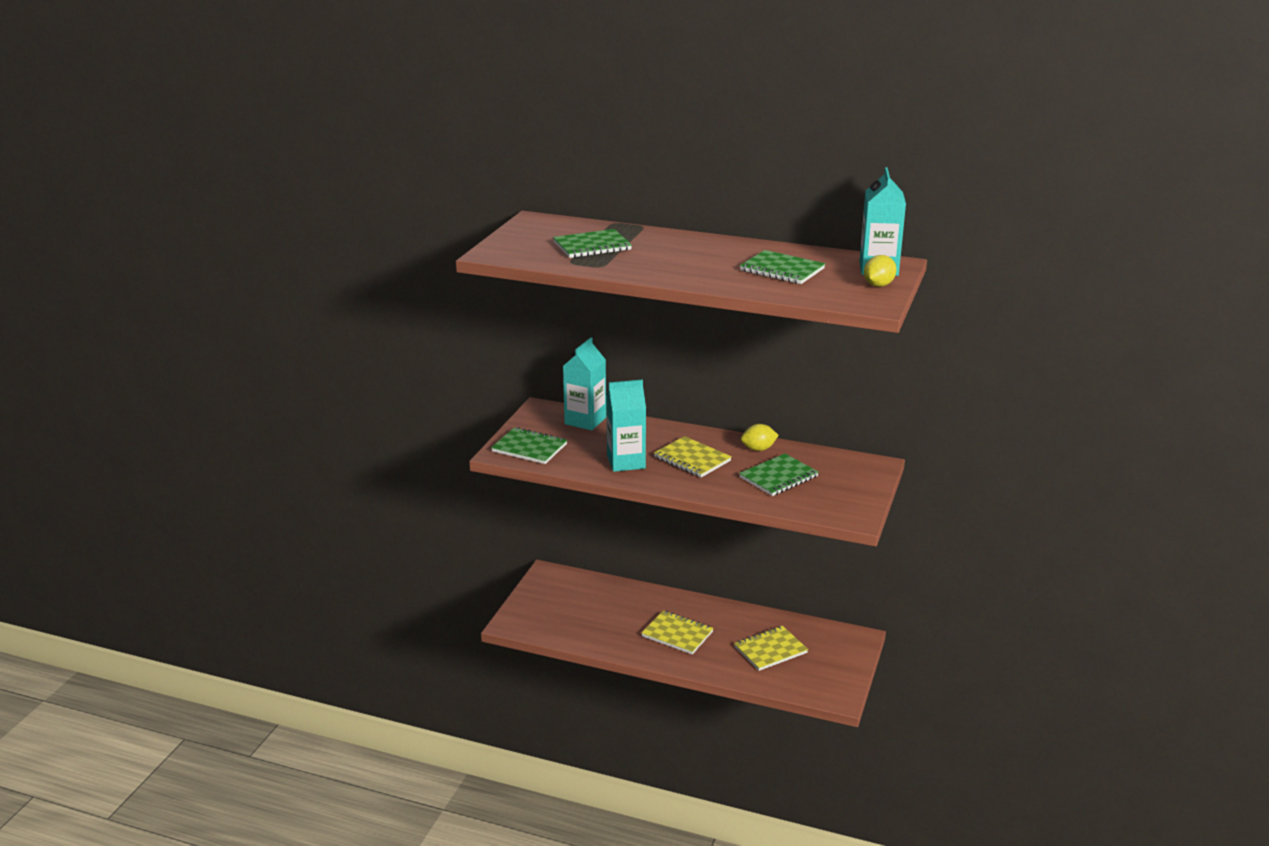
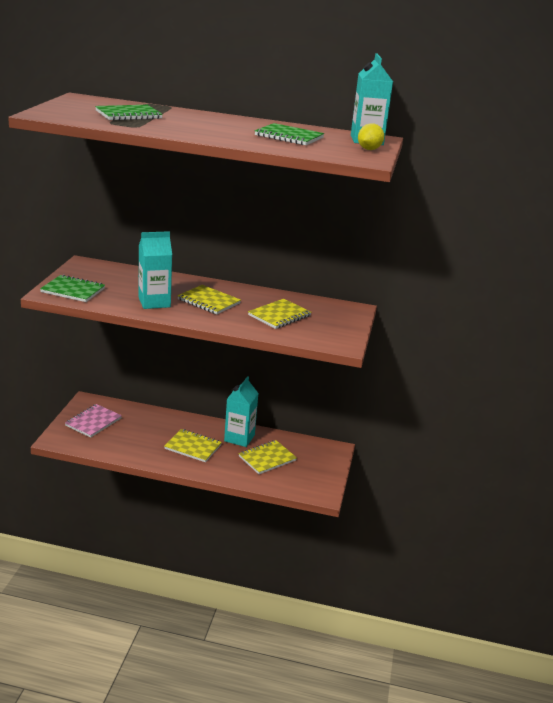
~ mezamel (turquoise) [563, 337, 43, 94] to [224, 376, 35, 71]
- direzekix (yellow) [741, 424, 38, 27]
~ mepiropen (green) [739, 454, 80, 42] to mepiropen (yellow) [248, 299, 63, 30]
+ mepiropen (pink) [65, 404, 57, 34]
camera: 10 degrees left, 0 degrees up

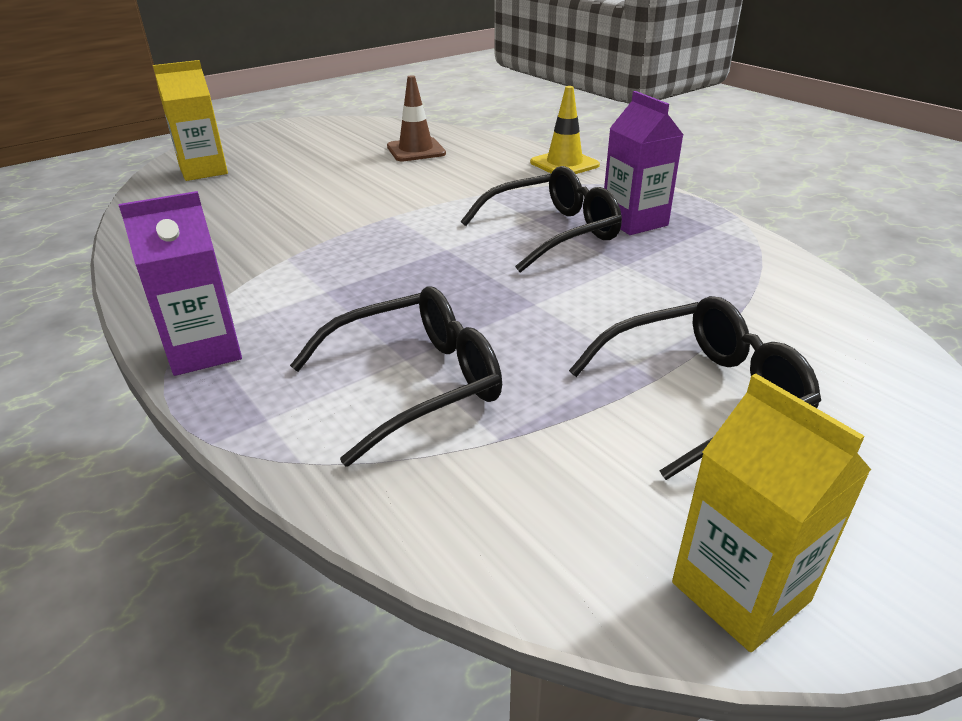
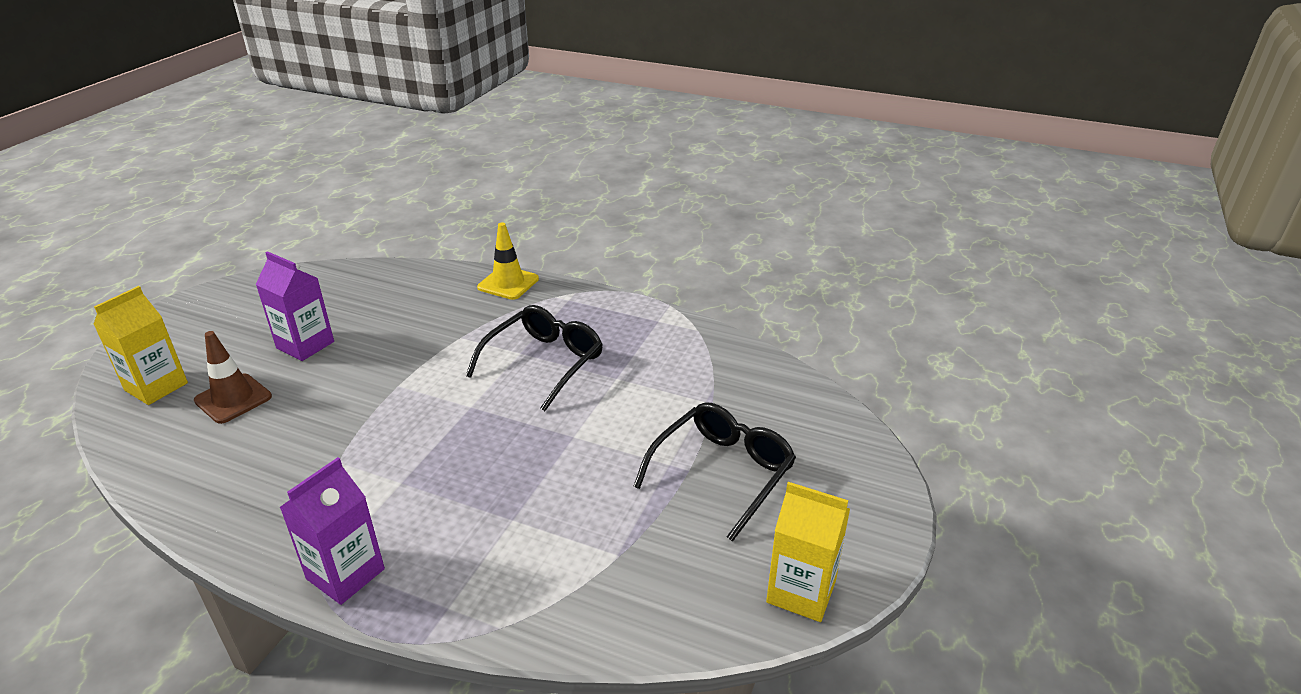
~ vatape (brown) [387, 75, 59, 86] to [194, 331, 78, 93]
~ mezamel (purple) [604, 91, 79, 144] to [255, 251, 79, 110]
- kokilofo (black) [290, 286, 212, 181]
camera: 30 degrees left, 0 degrees up

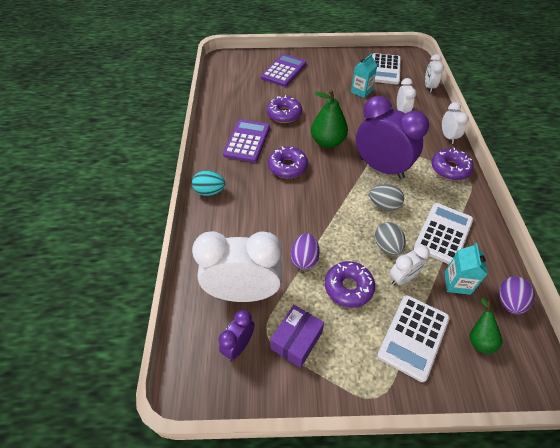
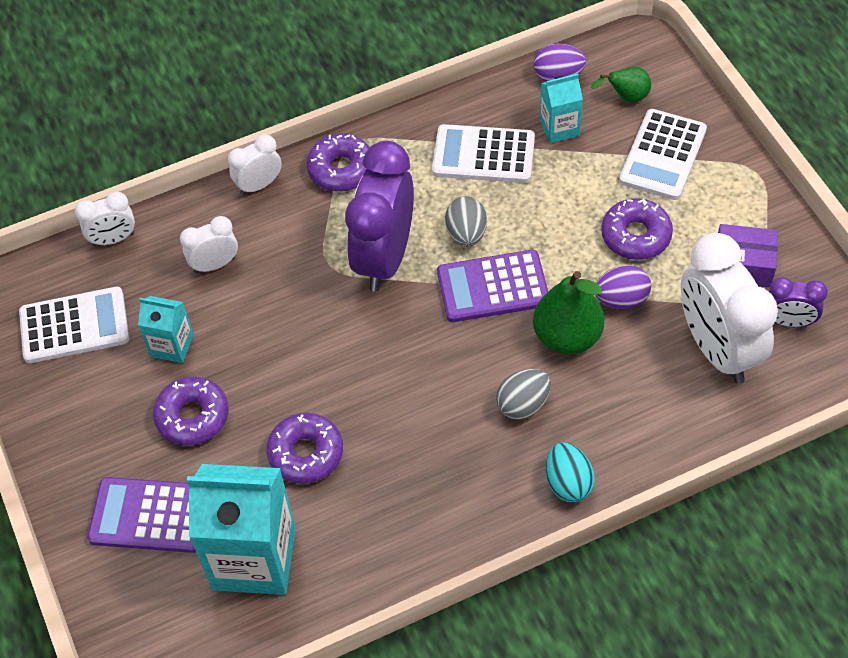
~ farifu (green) [311, 89, 37, 59] to [533, 271, 71, 83]
~ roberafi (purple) [223, 119, 47, 43] to [437, 250, 111, 72]
~ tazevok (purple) [268, 146, 40, 32] to [153, 376, 76, 70]
~ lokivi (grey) [375, 222, 31, 34] to [496, 369, 55, 51]
- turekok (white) [390, 245, 40, 41]
~ roberafi (white) [377, 295, 73, 87] = [619, 109, 88, 91] 105 degrees clockwise
+ mezamel (turquoise) [187, 464, 109, 131]
camera: 110 degrees left, 5 degrees up

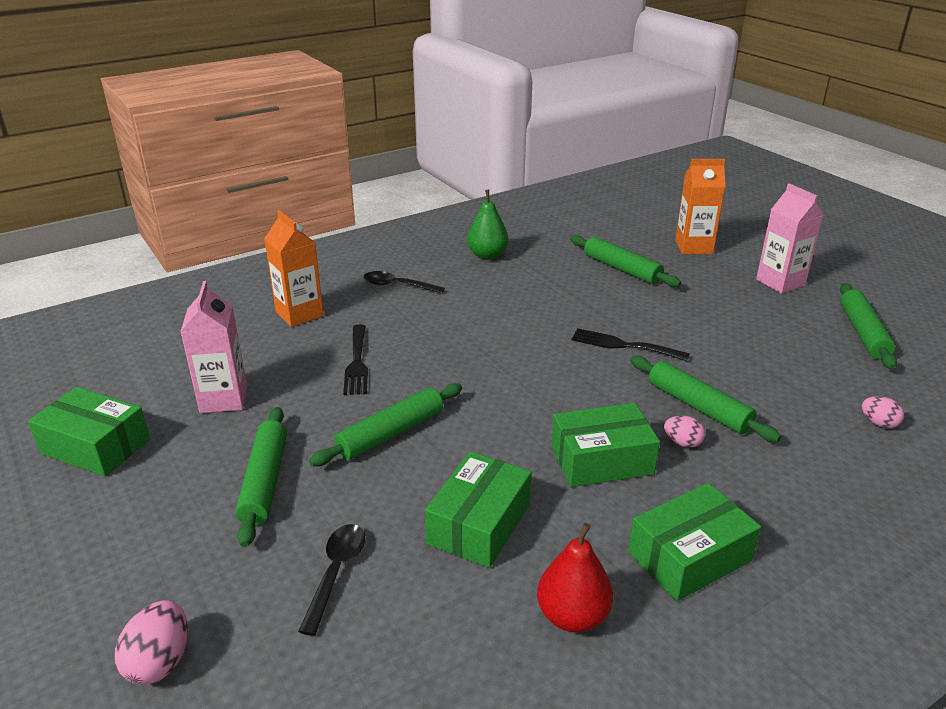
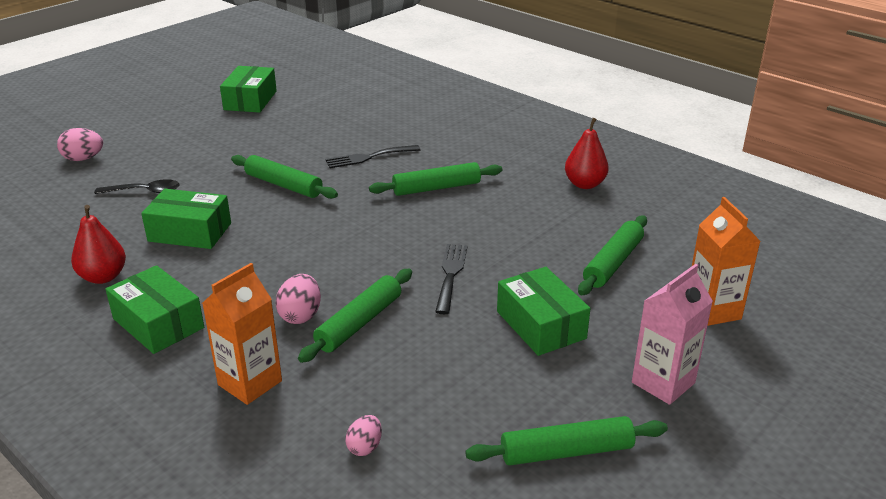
~ farifu (green) [467, 190, 42, 70] to farifu (red) [565, 118, 44, 71]
~ mezamel (orange) [264, 210, 60, 117] to [202, 263, 80, 142]
- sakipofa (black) [363, 271, 82, 23]
- mezamel (pink) [180, 281, 67, 132]
~ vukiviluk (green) [552, 403, 108, 84] to [497, 267, 94, 89]
~ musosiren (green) [235, 407, 52, 140] to [369, 162, 133, 34]
~ lokivi (pink) [664, 416, 42, 32] = [276, 274, 45, 50] x1.53
camera: 75 degrees right, 0 degrees up

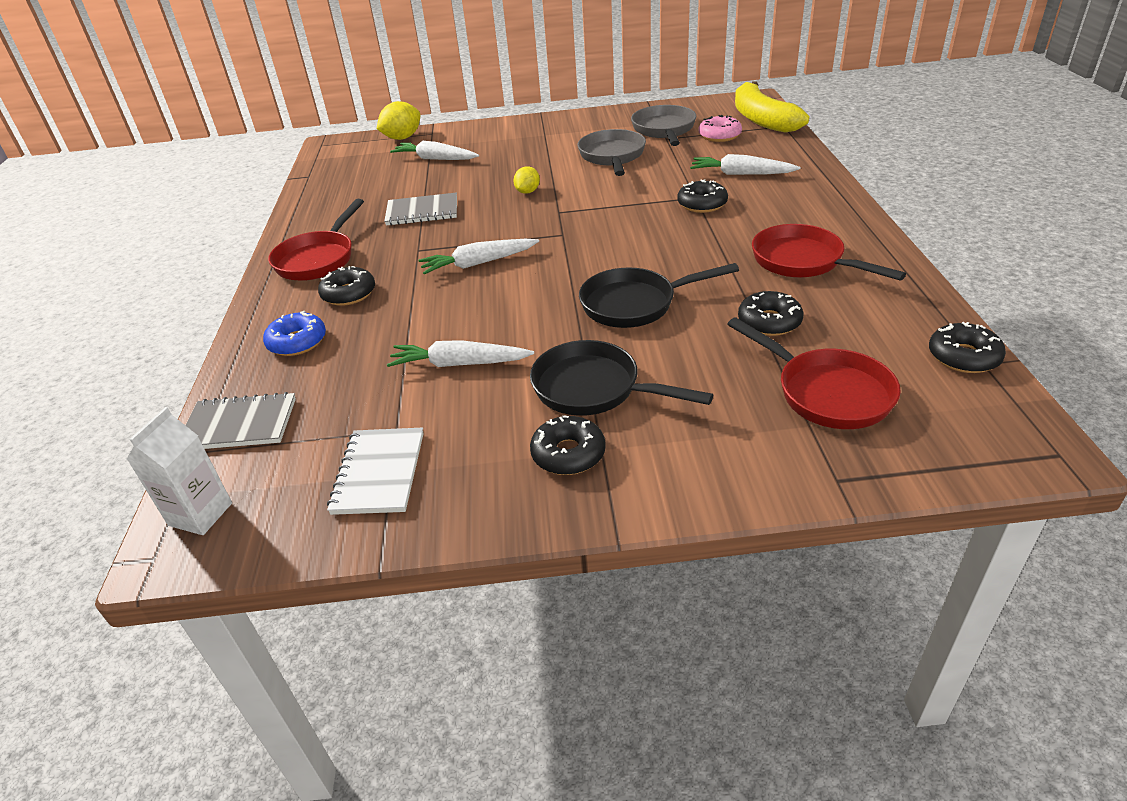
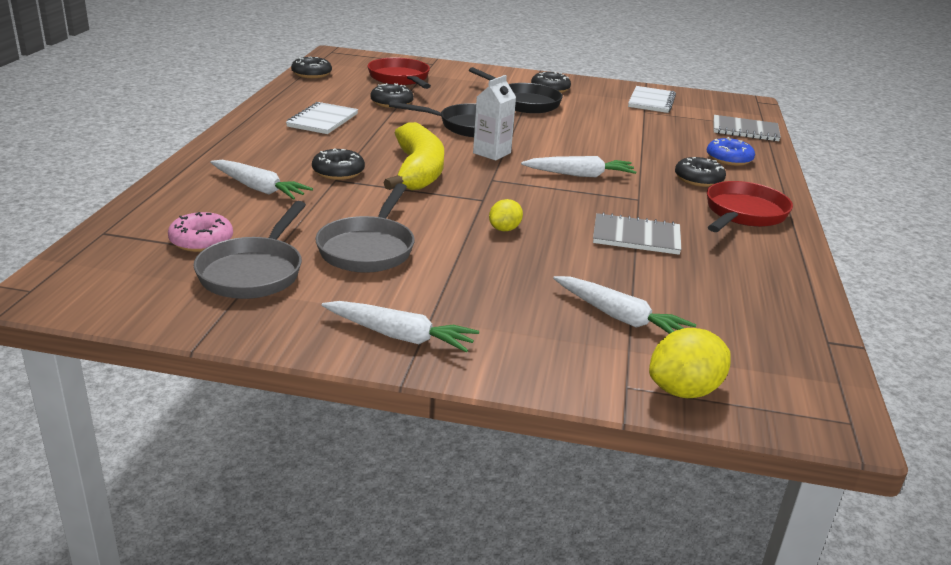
~ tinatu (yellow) [735, 81, 74, 52] to [383, 122, 61, 68]
~ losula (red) [752, 224, 154, 57] to mepiropen (white) [286, 102, 72, 32]
~ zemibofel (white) [387, 340, 147, 27] to [322, 301, 157, 52]
~ mezamel (white) [127, 407, 105, 128] to [473, 75, 43, 85]
camera: 170 degrees left, 10 degrees down

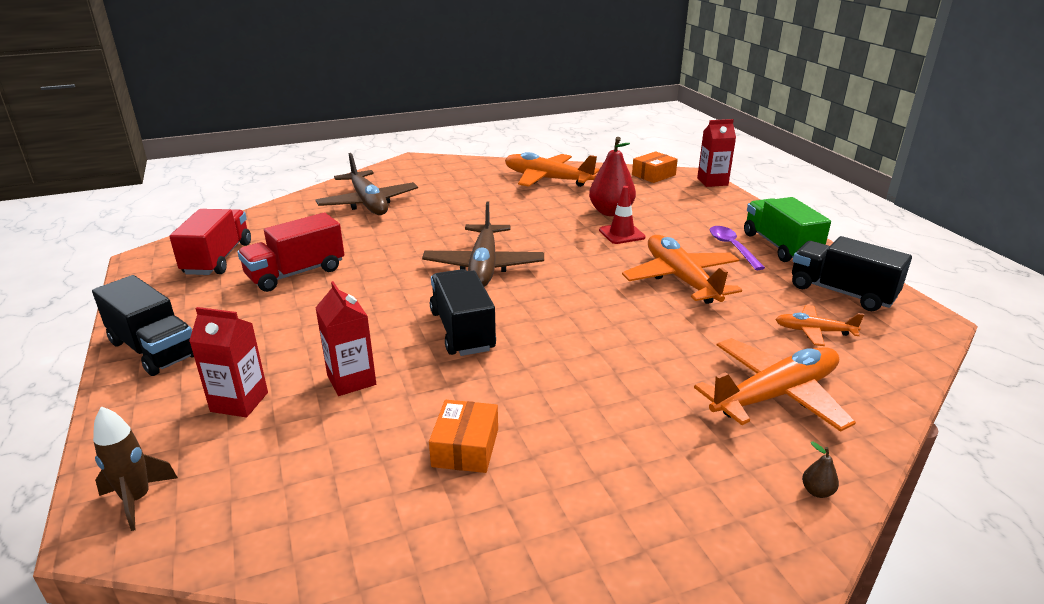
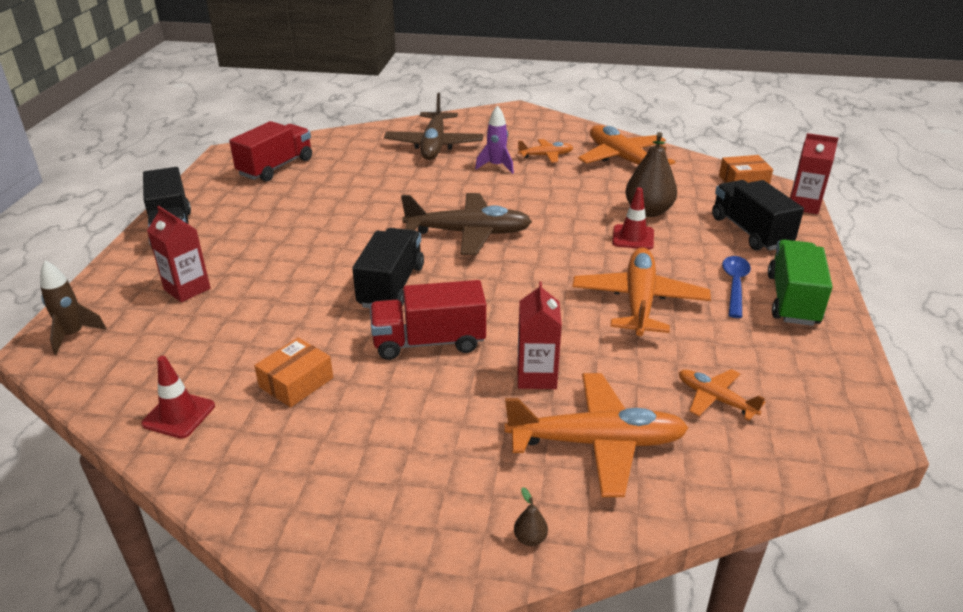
~ farifu (red) [589, 137, 47, 79] to farifu (brown) [625, 132, 52, 85]
~ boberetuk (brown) [422, 202, 122, 85] = [401, 193, 131, 62] 120 degrees counterclockwise
~ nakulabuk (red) [237, 213, 107, 79] to [370, 280, 116, 80]
~ sakipofa (purple) [710, 226, 55, 44] to sakipofa (blue) [722, 256, 29, 62]
~ nakulabuk (black) [792, 236, 120, 75] to [712, 180, 92, 71]
~ mezamel (red) [315, 281, 61, 115] to [517, 281, 45, 108]
+ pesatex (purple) [475, 105, 39, 69]
+ boberetuk (orange) [518, 139, 56, 24]
+ vatape (red) [141, 356, 74, 83]
camera: 30 degrees right, 5 degrees up

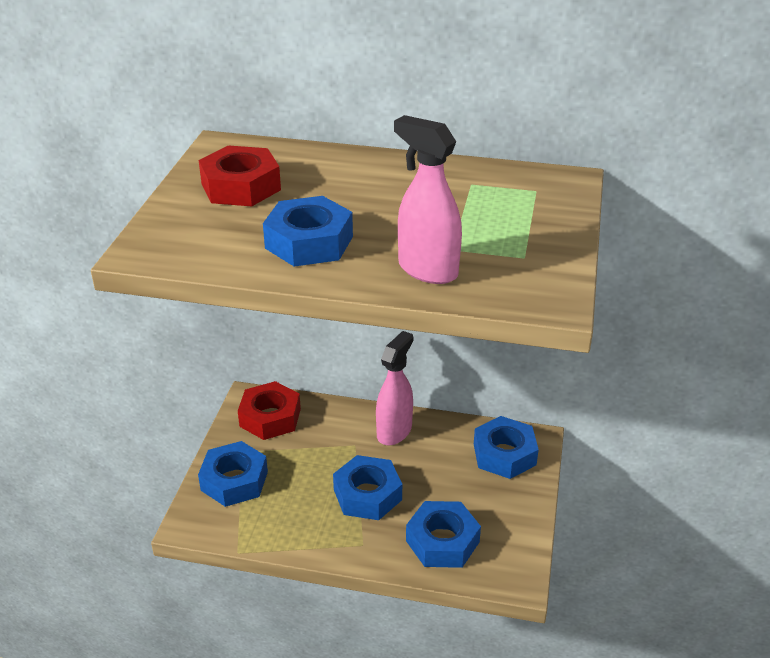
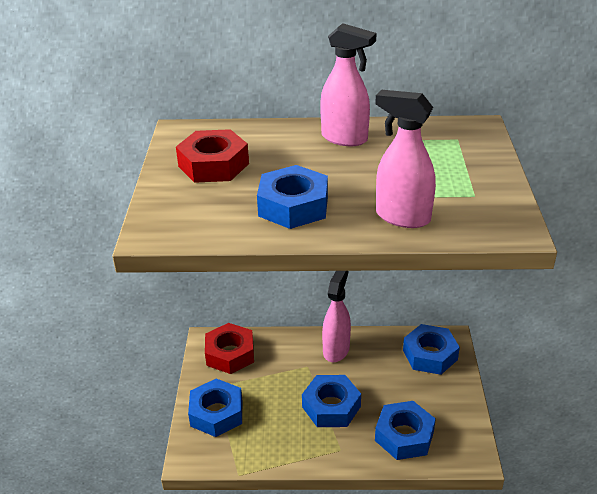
+ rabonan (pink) [320, 23, 57, 123]
camera: 10 degrees left, 0 degrees up

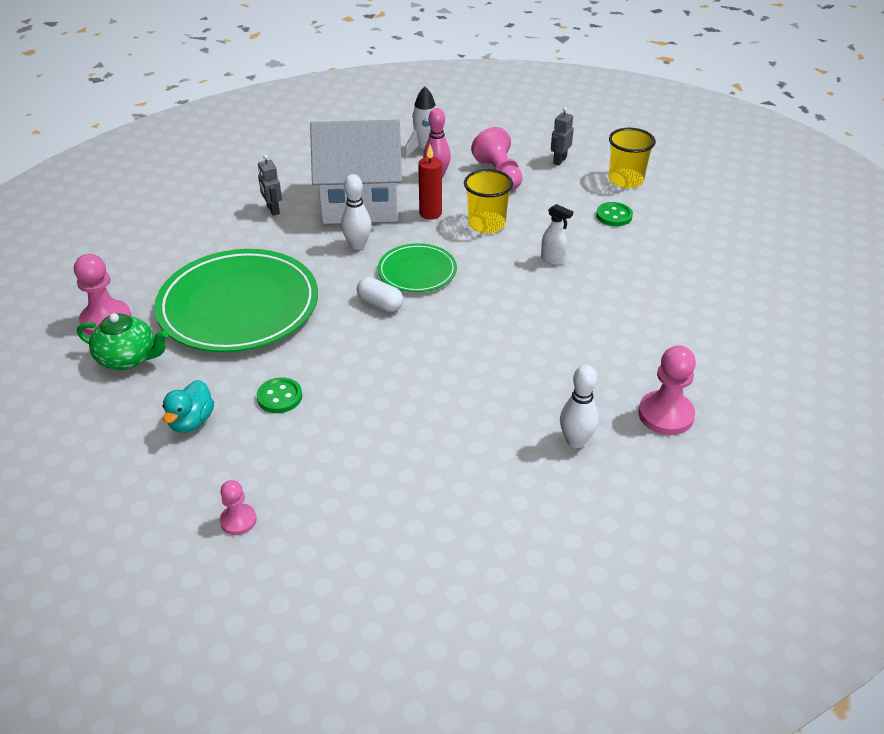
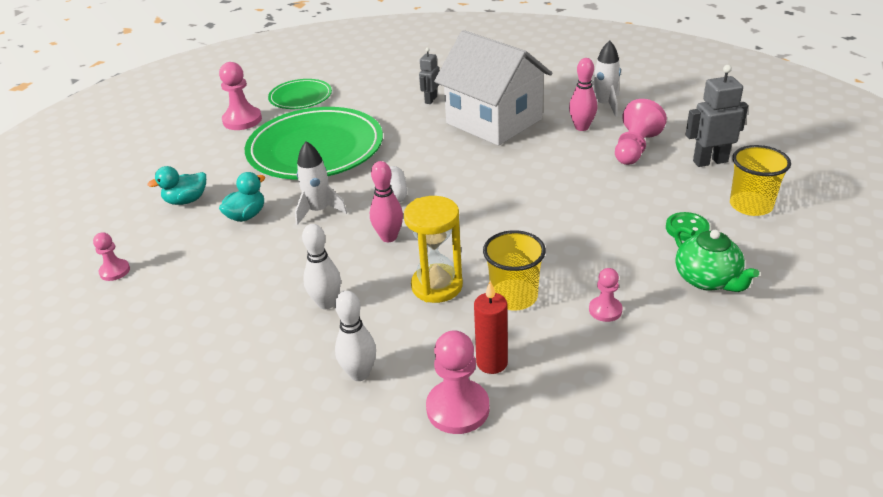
~ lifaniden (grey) [551, 107, 23, 58] = [685, 65, 63, 102] x1.60
~ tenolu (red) [418, 145, 24, 75] to [474, 281, 34, 93]
~ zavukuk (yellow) [464, 169, 49, 64] to [483, 230, 63, 81]
~ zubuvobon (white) [341, 174, 31, 76] to [302, 224, 39, 85]
- rabonan (white) [541, 204, 32, 61]
~ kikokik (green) [378, 243, 79, 49] to [268, 79, 64, 30]
~ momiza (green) [77, 313, 91, 57] to [674, 226, 85, 66]
~ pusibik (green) [257, 377, 45, 36] to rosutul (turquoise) [219, 172, 46, 50]
+ pesatex (white) [295, 141, 52, 84]
+ zubuvobon (pink) [370, 161, 33, 81]
+ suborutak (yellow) [404, 196, 59, 107]
+ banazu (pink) [589, 268, 33, 54]
camera: 50 degrees right, 5 degrees down

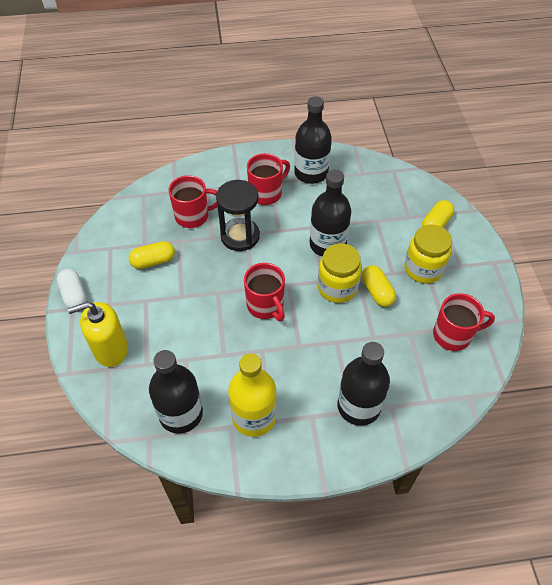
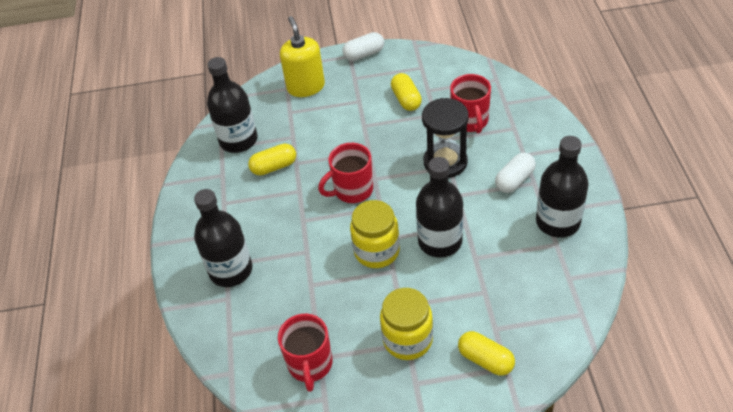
~ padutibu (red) [247, 153, 43, 52] to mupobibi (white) [495, 152, 41, 41]
~ mupobibi (yellow) [362, 265, 34, 42] to [248, 144, 48, 32]
- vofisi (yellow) [228, 353, 49, 84]
camera: 95 degrees right, 5 degrees down

